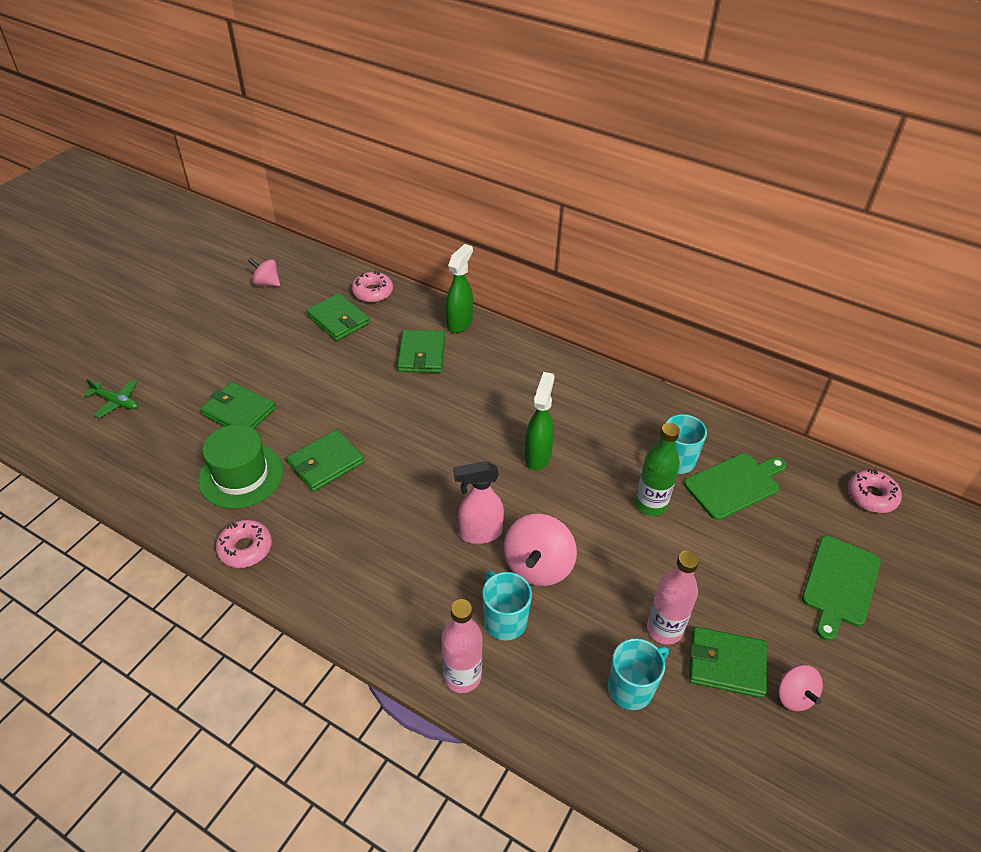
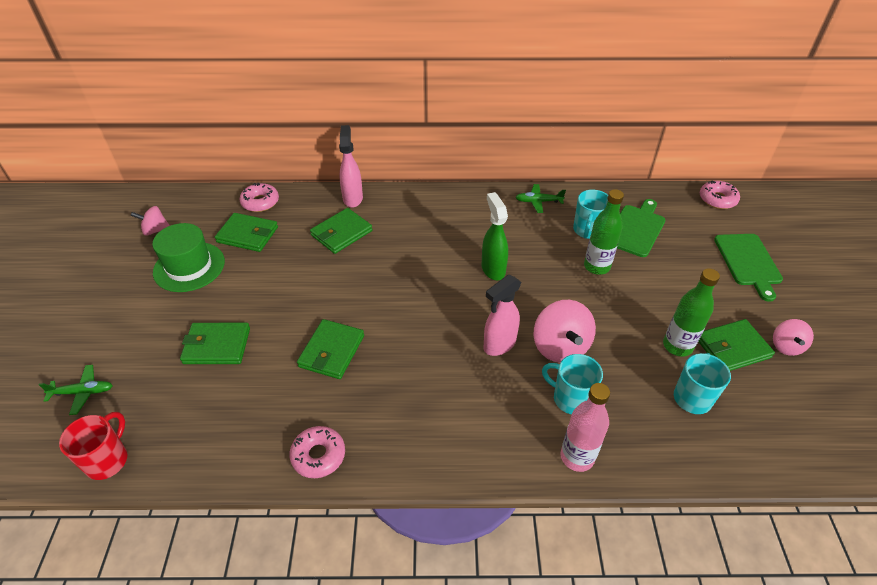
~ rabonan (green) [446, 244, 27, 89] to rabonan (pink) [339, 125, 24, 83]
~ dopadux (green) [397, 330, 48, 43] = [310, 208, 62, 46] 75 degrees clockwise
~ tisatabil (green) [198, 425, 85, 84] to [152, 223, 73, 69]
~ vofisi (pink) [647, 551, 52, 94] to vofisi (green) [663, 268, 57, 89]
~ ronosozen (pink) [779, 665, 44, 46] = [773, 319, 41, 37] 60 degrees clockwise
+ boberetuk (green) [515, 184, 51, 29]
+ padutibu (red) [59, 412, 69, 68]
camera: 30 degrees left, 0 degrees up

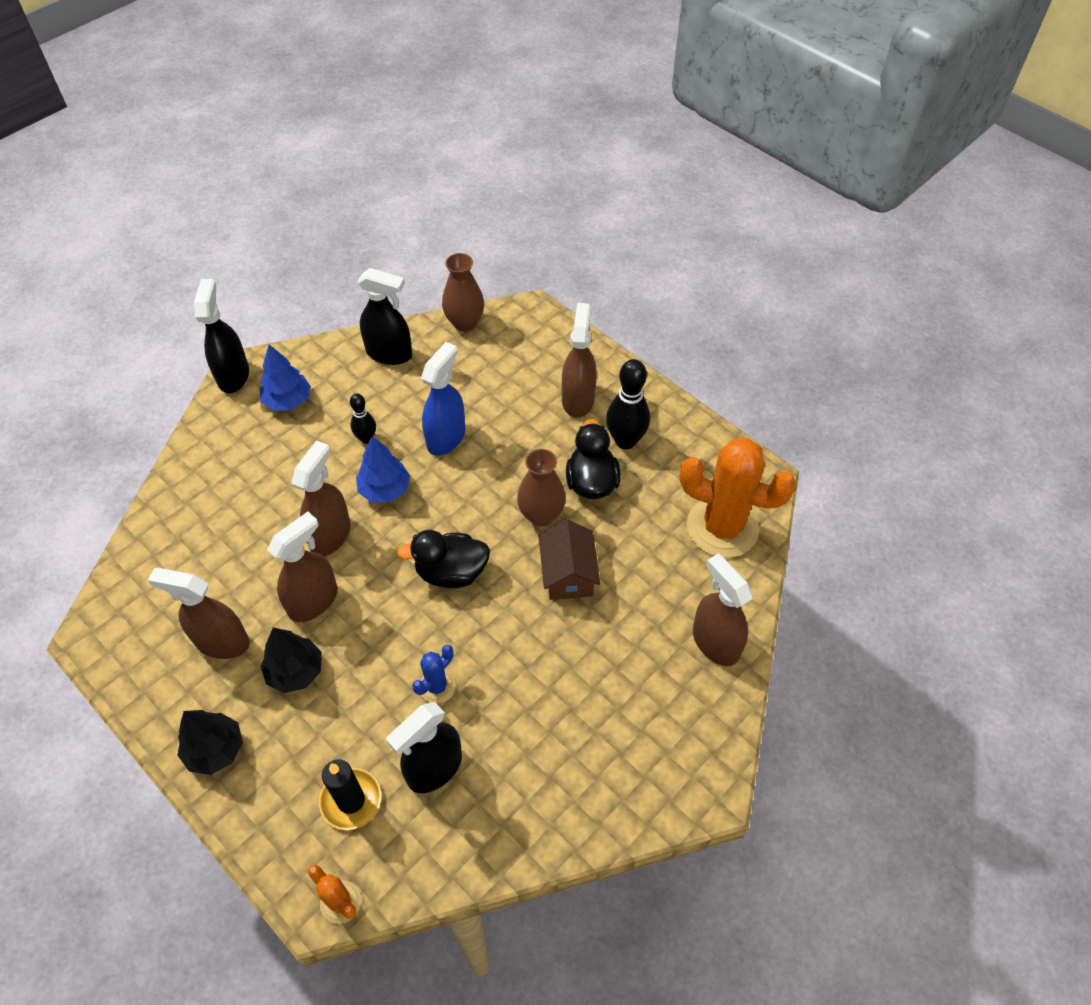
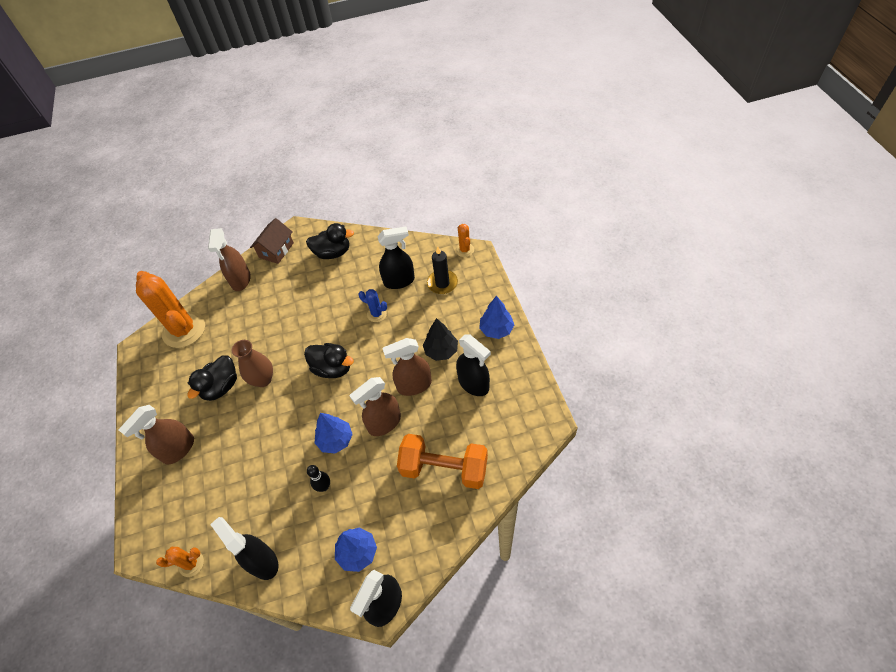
~ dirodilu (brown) [442, 253, 42, 79] to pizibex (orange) [156, 547, 48, 30]
- rabonan (blue) [421, 342, 44, 114]
- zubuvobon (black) [606, 359, 44, 90]
~ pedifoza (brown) [539, 519, 61, 81] to [250, 218, 44, 46]
~ rabonan (brown) [148, 568, 102, 91] to rabonan (black) [456, 334, 35, 62]
~ pizibex (blue) [412, 645, 43, 59] = [358, 289, 29, 33] 45 degrees clockwise
~ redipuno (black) [178, 710, 65, 65] to redipuno (blue) [479, 296, 35, 43]
+ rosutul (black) [306, 223, 48, 36]
+ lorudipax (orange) [397, 434, 91, 55]
camera: 145 degrees left, 0 degrees up

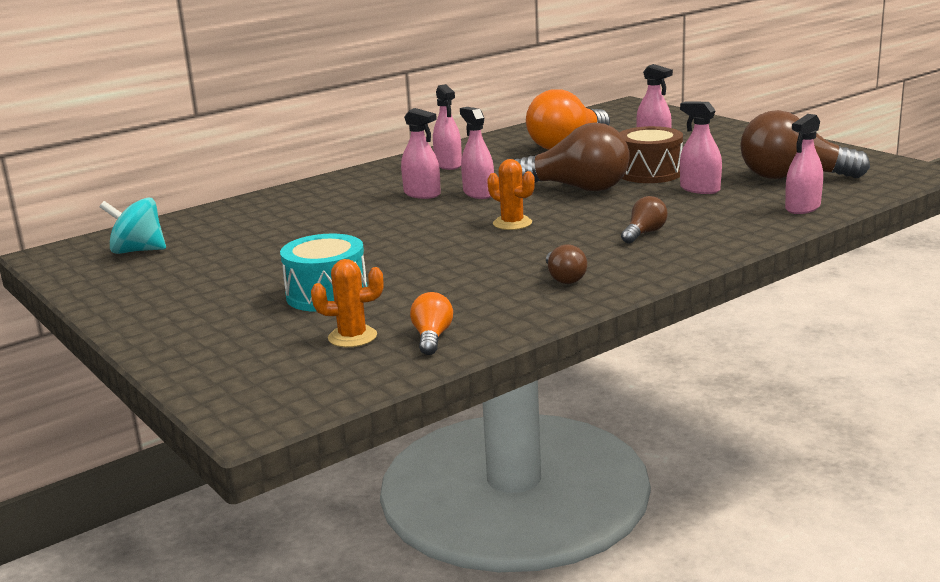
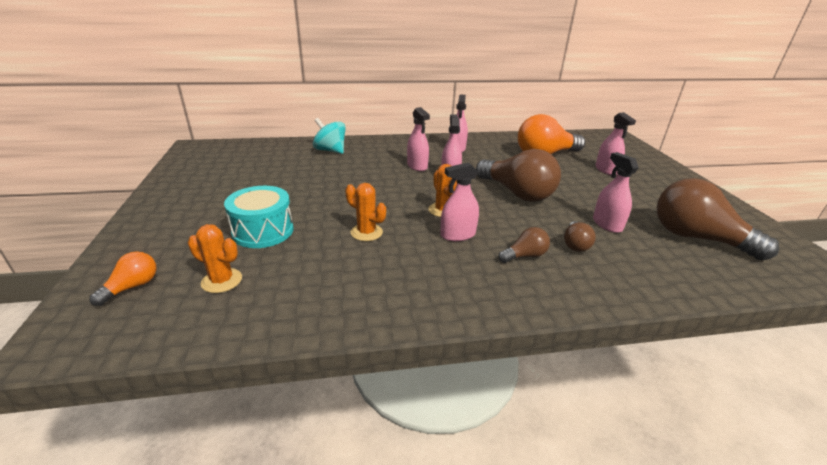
~ rabonan (pink) [785, 114, 38, 100] to [440, 162, 39, 79]
- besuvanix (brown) [619, 126, 64, 57]
~ ronosozen (turquoise) [100, 197, 66, 57] to [313, 118, 33, 36]
~ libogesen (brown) [546, 244, 41, 40] to [564, 221, 32, 31]
~ libogesen (orange) [410, 292, 43, 63] to [89, 251, 68, 55]
+ pizibex (orange) [345, 183, 41, 58]
camera: 25 degrees right, 10 degrees up

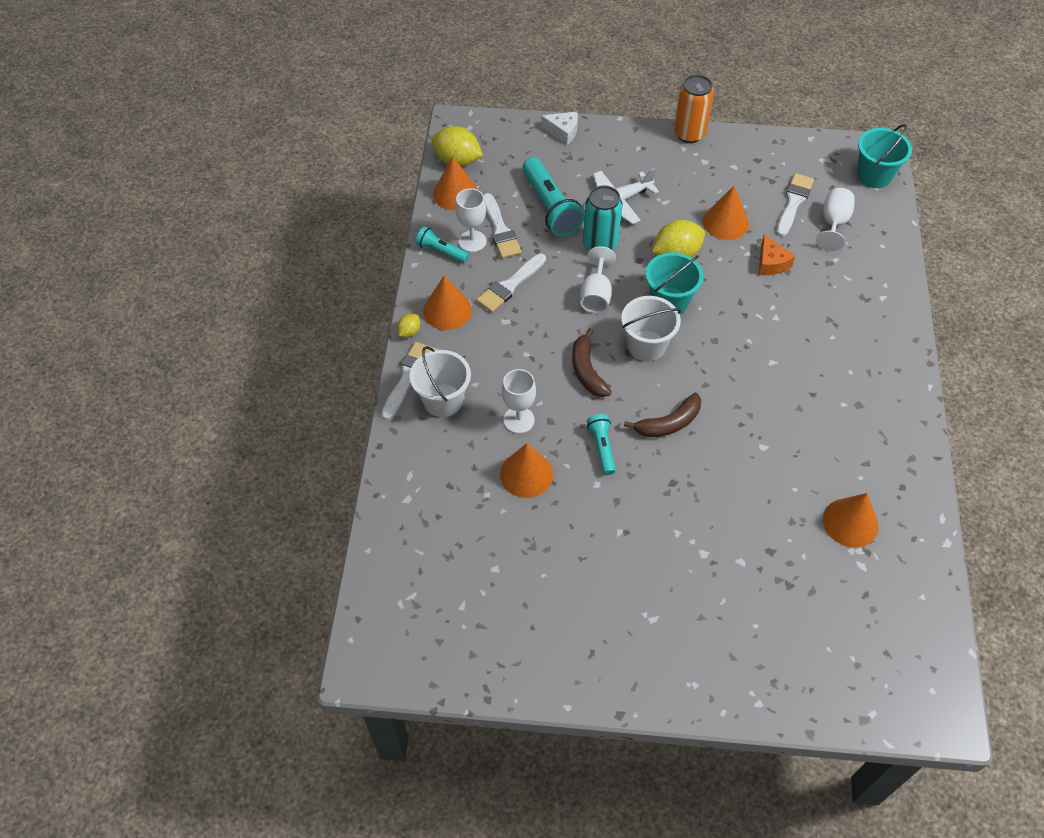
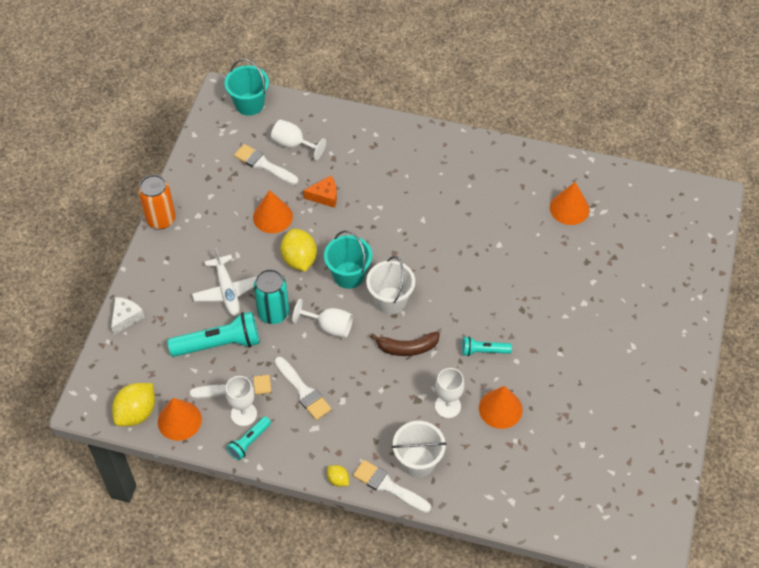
- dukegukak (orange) [423, 275, 49, 55]
- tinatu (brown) [624, 393, 77, 44]
camera: 80 degrees left, 0 degrees up

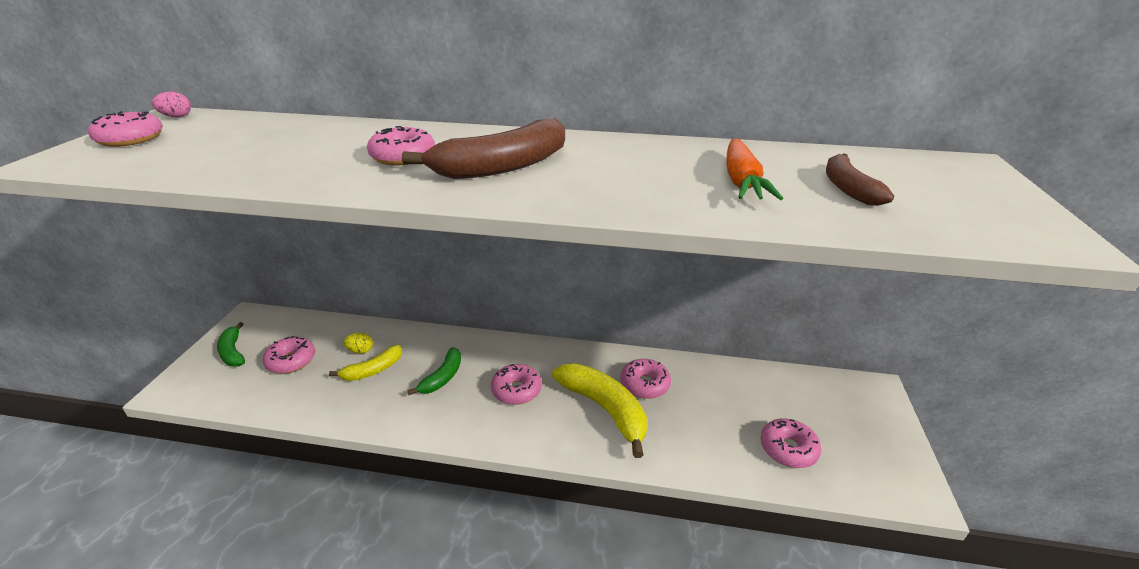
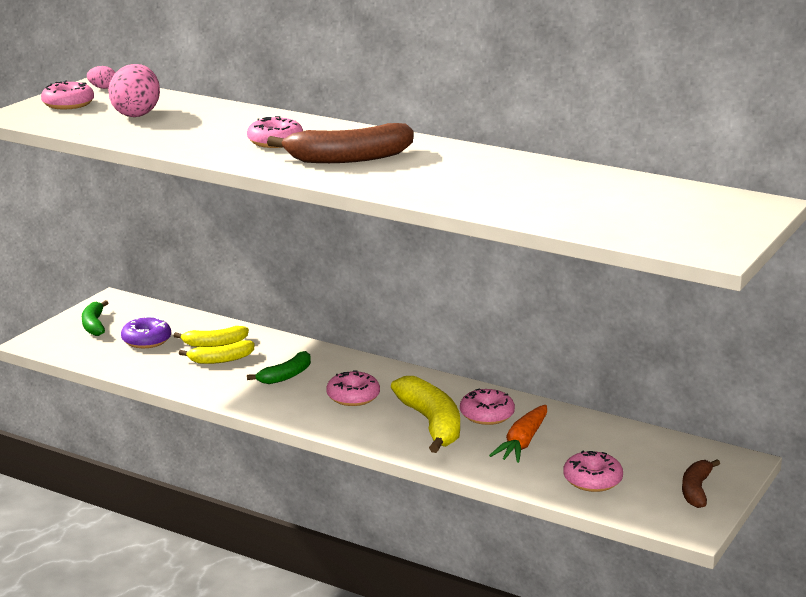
~ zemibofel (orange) [727, 139, 56, 61] to [489, 405, 58, 58]
~ tinatu (brown) [826, 153, 68, 53] to [682, 459, 38, 49]
~ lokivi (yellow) [344, 333, 29, 21] to tinatu (yellow) [174, 326, 75, 21]
~ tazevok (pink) [262, 336, 53, 38] to tazevok (purple) [121, 316, 50, 32]
+ lokivi (pink) [108, 64, 52, 53]
camera: 20 degrees right, 10 degrees down

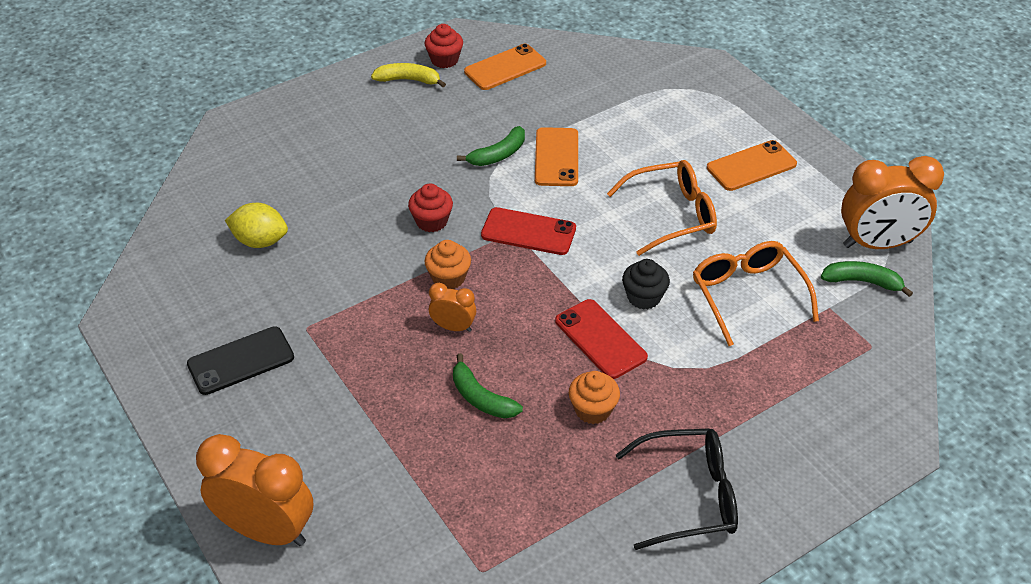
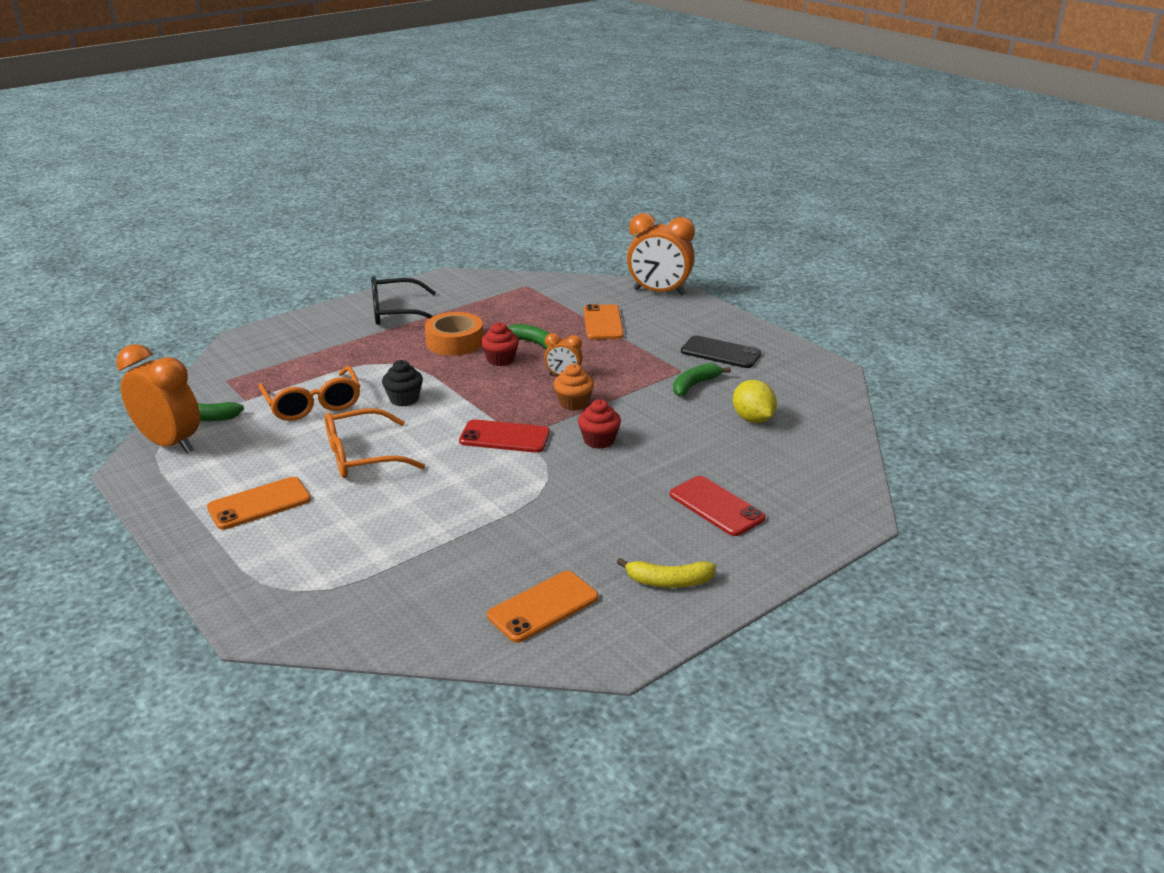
~ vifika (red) [425, 24, 38, 44] to [481, 322, 38, 44]
~ tinatu (green) [457, 126, 68, 40] to [673, 363, 58, 33]
~ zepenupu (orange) [535, 127, 43, 59] to [584, 304, 40, 35]
~ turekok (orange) [841, 156, 103, 93] = [116, 344, 84, 110] 45 degrees clockwise
~ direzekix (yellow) [225, 203, 63, 45] = [733, 380, 44, 43] 60 degrees clockwise
~ zepenupu (red) [555, 299, 93, 80] to [670, 476, 95, 60]
~ zepenupu (black) [187, 326, 107, 69] = [681, 335, 81, 33] 60 degrees clockwise
~ vifika (orange) [569, 371, 51, 53] to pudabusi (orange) [425, 312, 58, 44]
camera: 175 degrees right, 15 degrees down

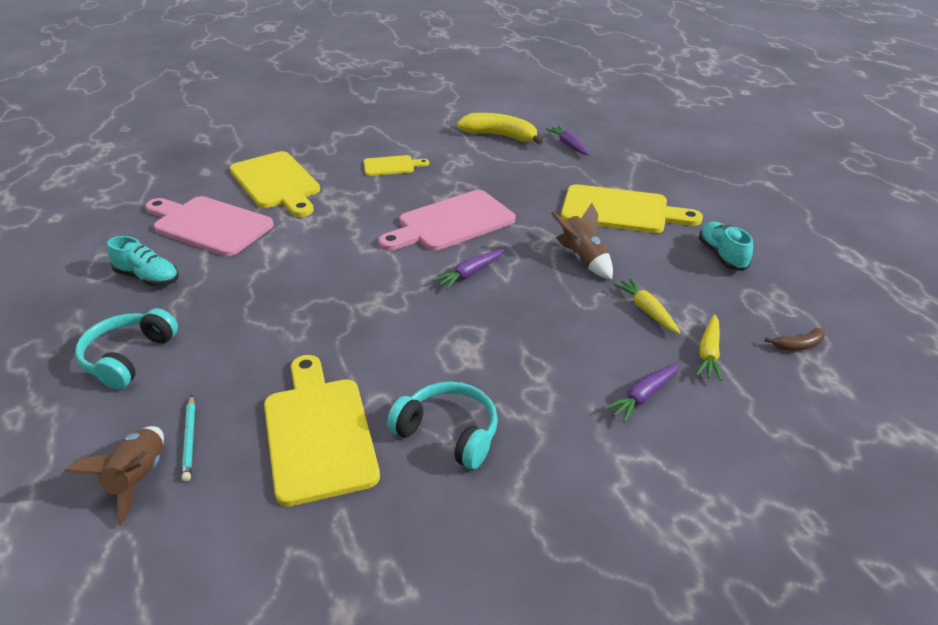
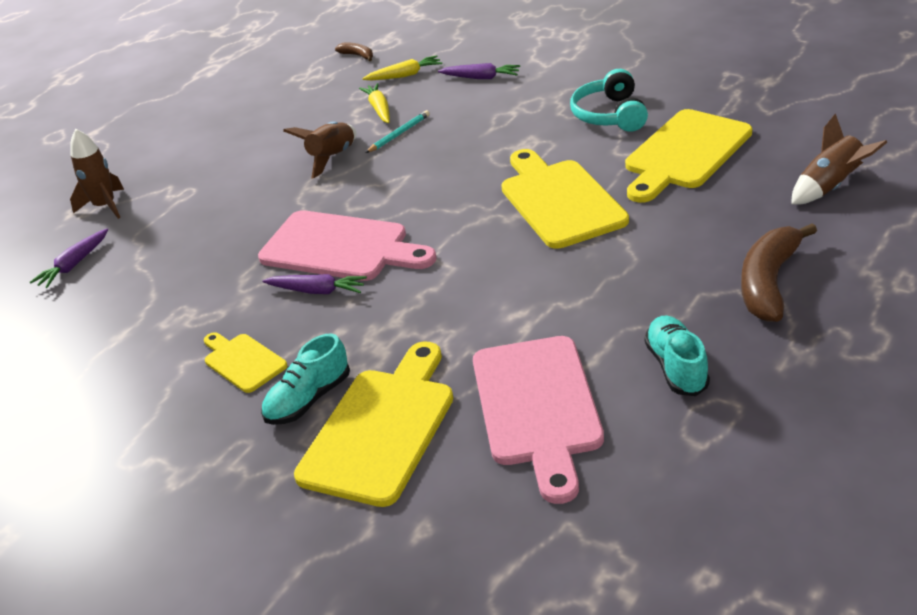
- tinatu (yellow) [457, 113, 86, 32]
~ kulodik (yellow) [561, 184, 142, 49] to [501, 149, 128, 100]
~ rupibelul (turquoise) [699, 222, 54, 49] to [261, 334, 89, 91]
~ zemibofel (purple) [433, 249, 71, 40] to [262, 274, 105, 20]
~ zemibofel (yellow) [613, 278, 67, 56] = [359, 83, 31, 40] 135 degrees clockwise
~ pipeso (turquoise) [75, 308, 103, 82] to tinatu (brown) [741, 223, 76, 99]
~ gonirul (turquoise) [182, 395, 13, 87] to [366, 110, 64, 43]
+ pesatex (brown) [70, 129, 54, 90]
camera: 120 degrees left, 0 degrees up

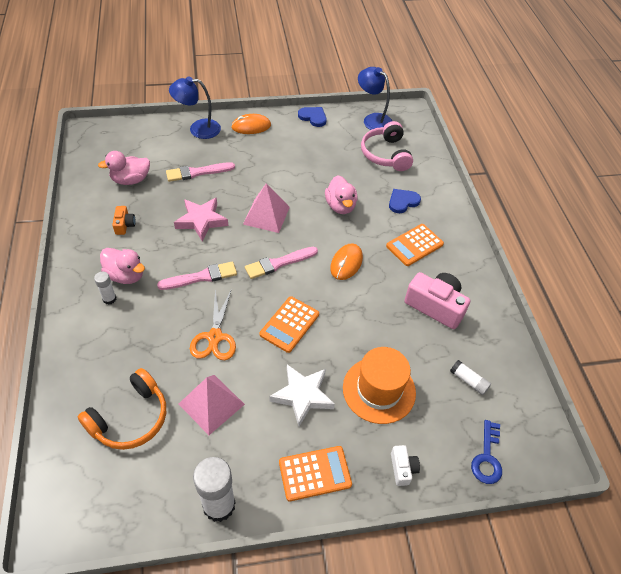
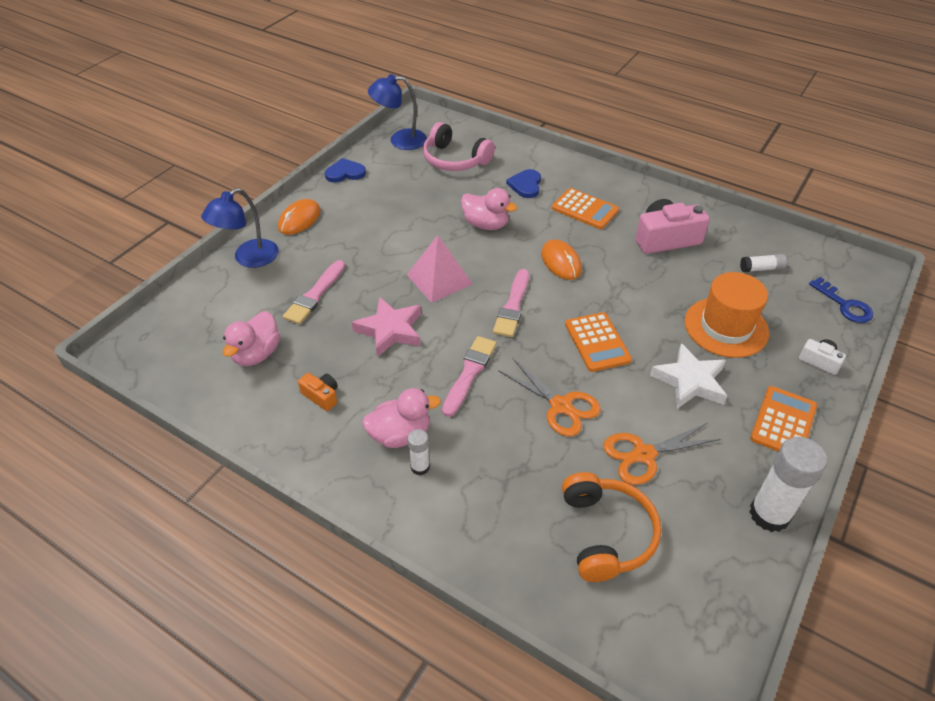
~ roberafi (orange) [386, 224, 58, 42] = [552, 188, 67, 41] 60 degrees counterclockwise
~ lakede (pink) [179, 375, 66, 60] to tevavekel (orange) [603, 423, 118, 62]
camera: 45 degrees left, 5 degrees down

